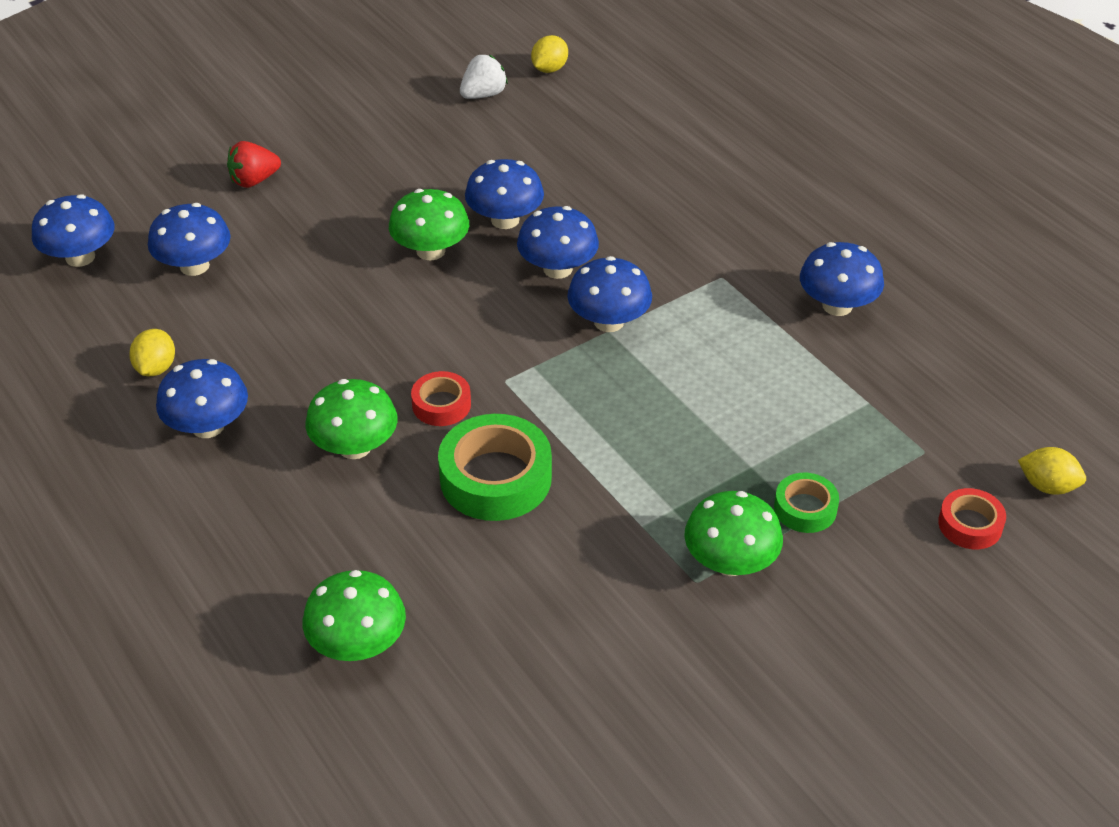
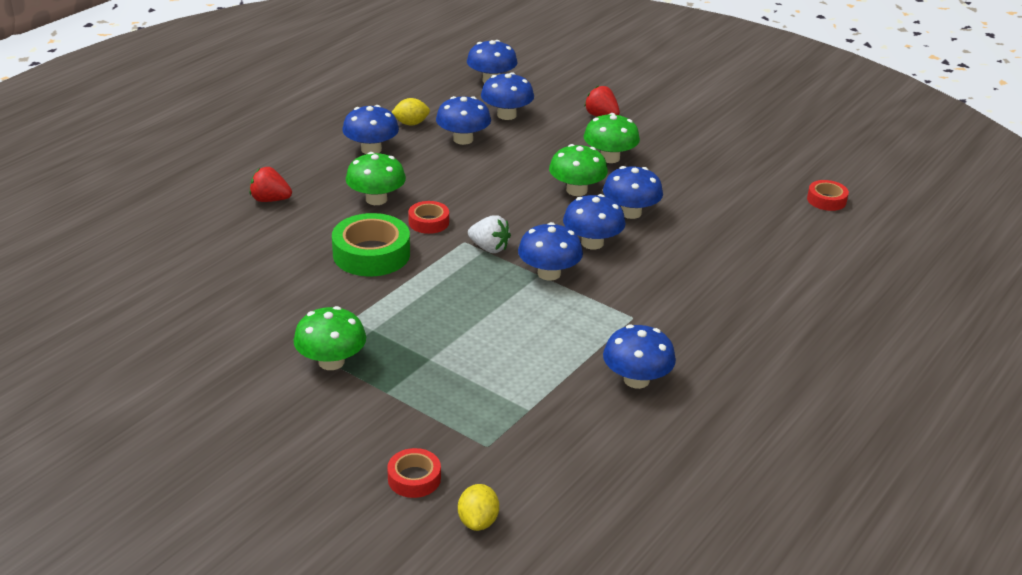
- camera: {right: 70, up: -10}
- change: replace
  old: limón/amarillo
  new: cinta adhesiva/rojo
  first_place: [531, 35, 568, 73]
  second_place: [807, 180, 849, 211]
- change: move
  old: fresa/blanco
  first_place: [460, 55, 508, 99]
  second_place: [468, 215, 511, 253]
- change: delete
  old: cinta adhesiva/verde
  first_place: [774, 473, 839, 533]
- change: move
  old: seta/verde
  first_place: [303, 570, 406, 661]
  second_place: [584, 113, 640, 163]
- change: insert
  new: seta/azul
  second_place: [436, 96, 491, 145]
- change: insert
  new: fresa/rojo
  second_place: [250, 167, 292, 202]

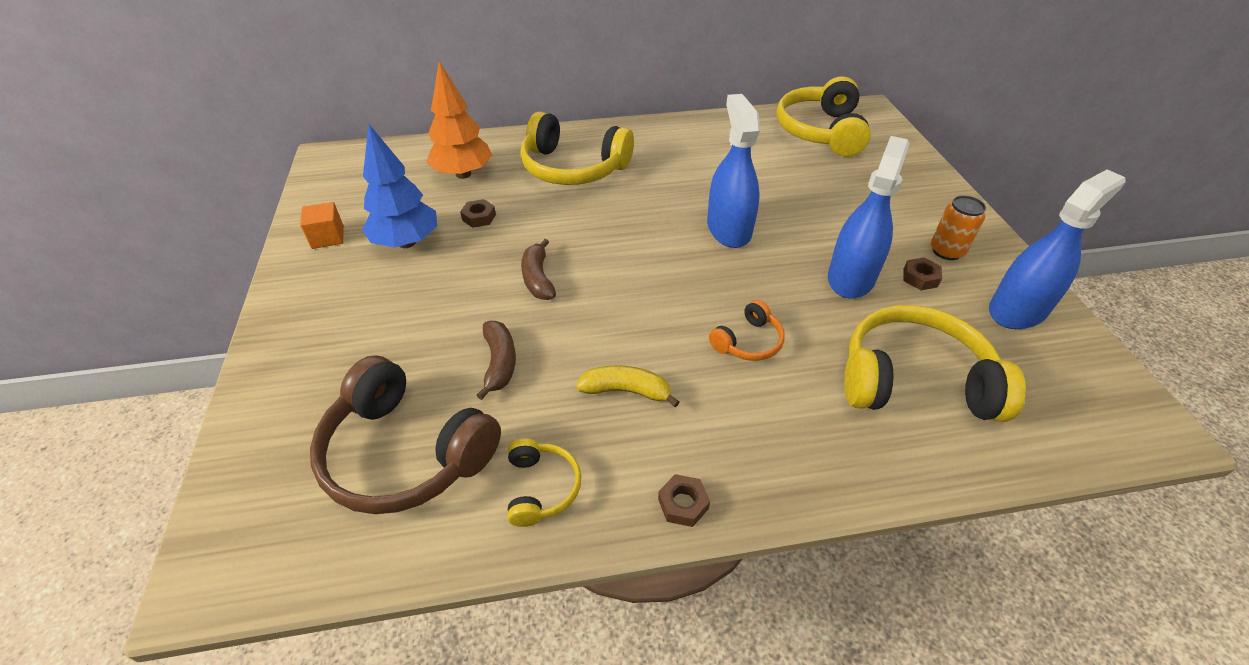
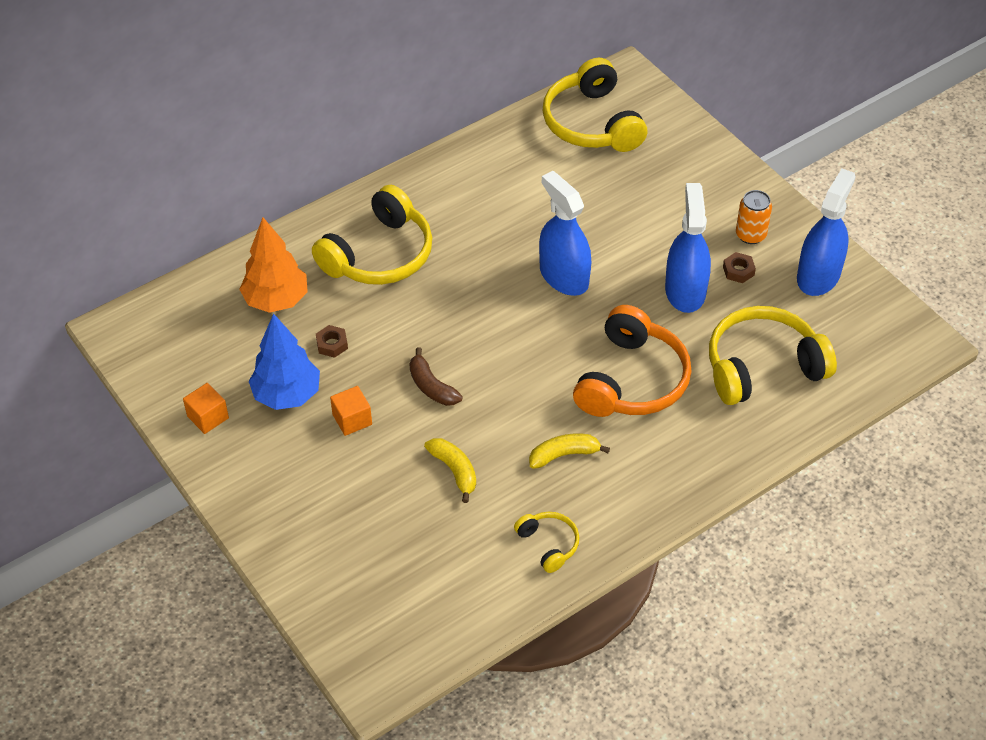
- camera: {right: -25, up: 5}
- change: rotate
  old: auriculares/amarillo
  first_place: [520, 111, 634, 185]
  second_place: [312, 185, 432, 285]
  degrees: -45
- change: resize
  old: auriculares/naranja
  first_place: [709, 300, 785, 361]
  second_place: [573, 305, 692, 417]
  factor: 2.04
- change: recolor
  old: plátano/marrón
  new: plátano/amarillo
  first_place: [476, 321, 516, 400]
  second_place: [424, 438, 476, 503]
- change: delete
  old: auriculares/marrón
  first_place: [310, 356, 501, 514]
- change: delete
  old: tuerca/marrón
  first_place: [658, 474, 710, 527]
- change: insert
  new: cubo/naranja
  second_place: [330, 386, 372, 436]

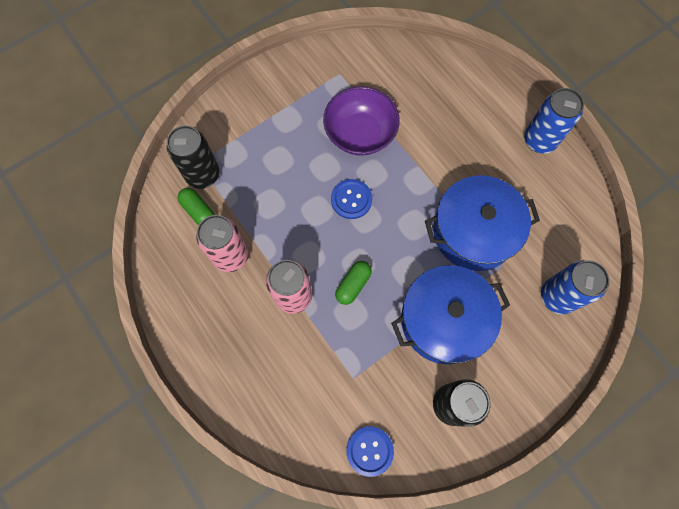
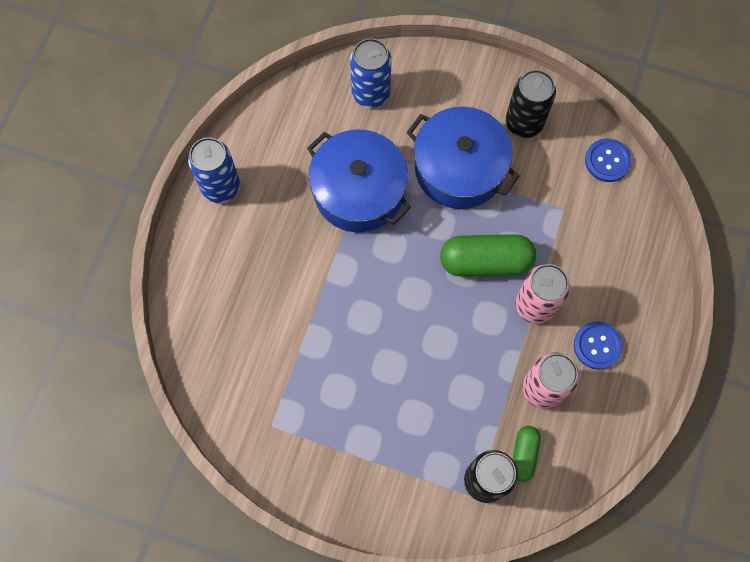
- camera: {right: -125, up: 0}
- change: delete
  old: cuenco/morado
  first_place: [323, 86, 400, 155]
- change: move
  old: botón/azul
  first_place: [331, 179, 372, 219]
  second_place: [574, 321, 623, 370]
- change: resize
  old: cápsula/verde
  first_place: [335, 261, 372, 305]
  second_place: [440, 234, 536, 277]
  factor: 1.79

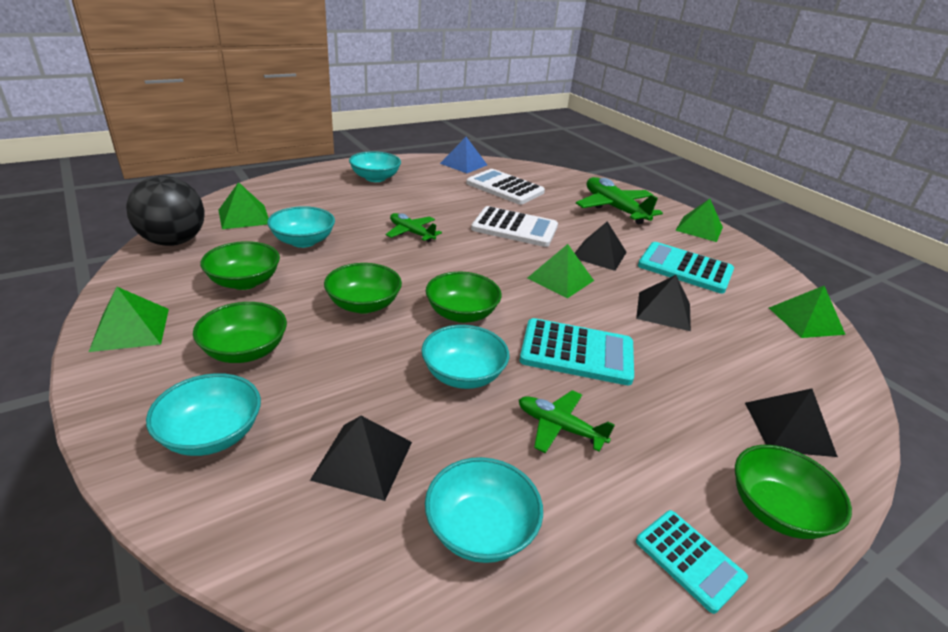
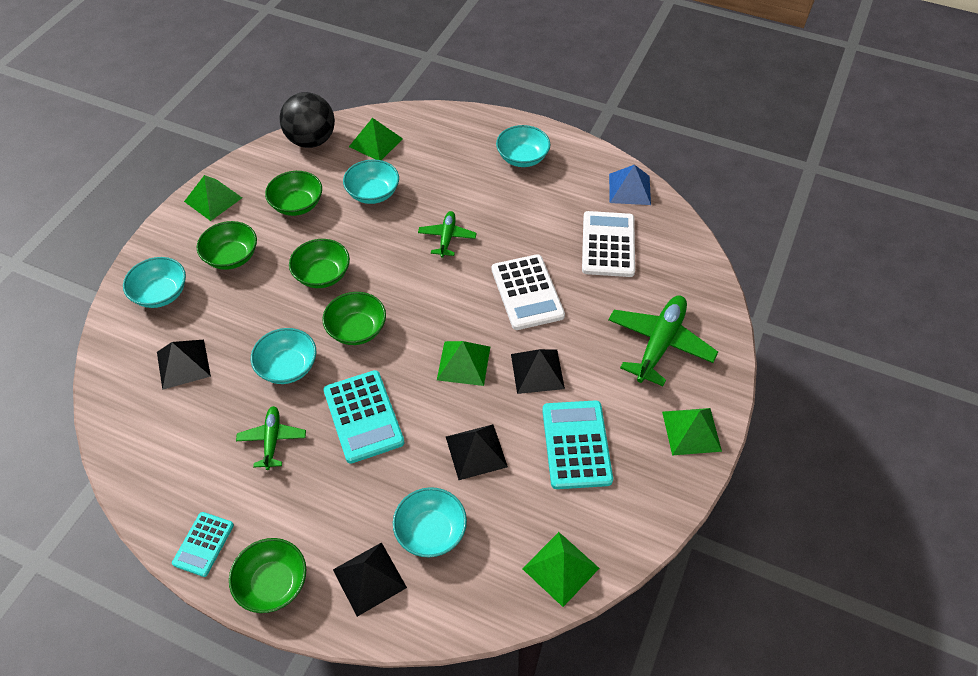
- camera: {right: 60, up: 20}
- change: move
  old: cuenco/turquesa
  first_place: [425, 457, 543, 563]
  second_place: [393, 487, 467, 557]

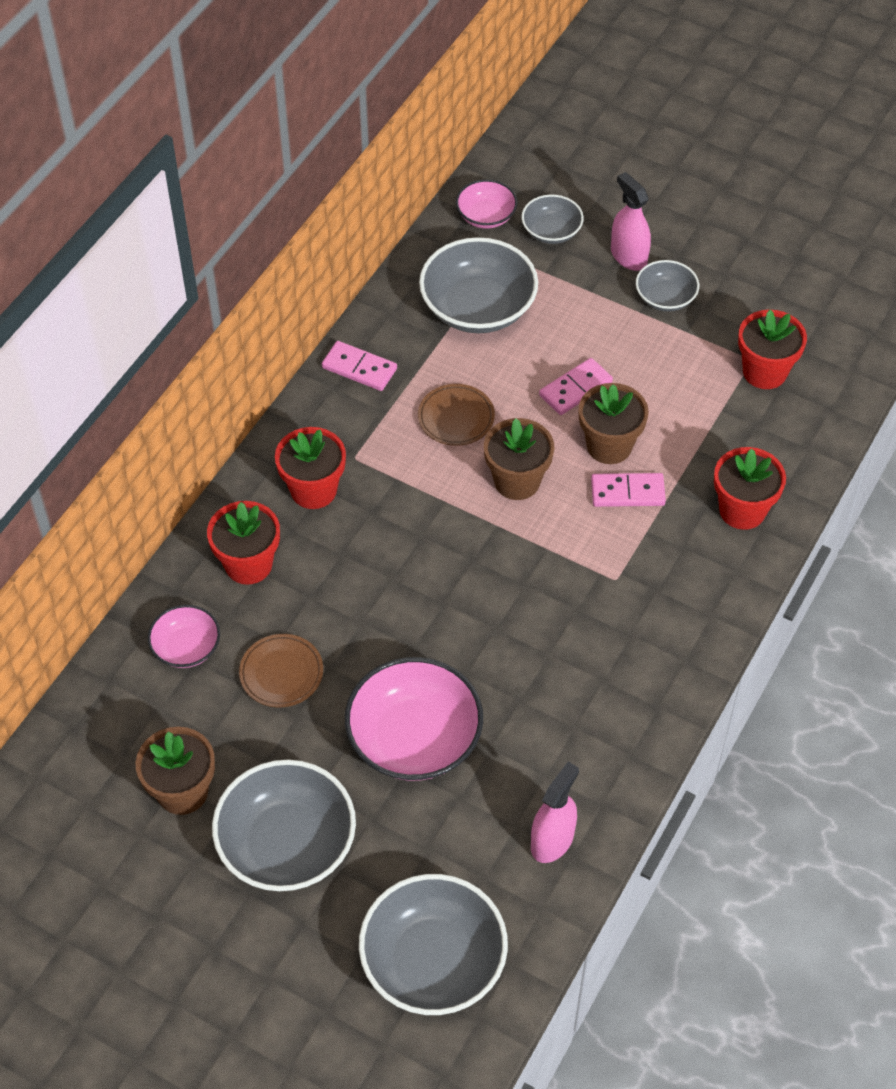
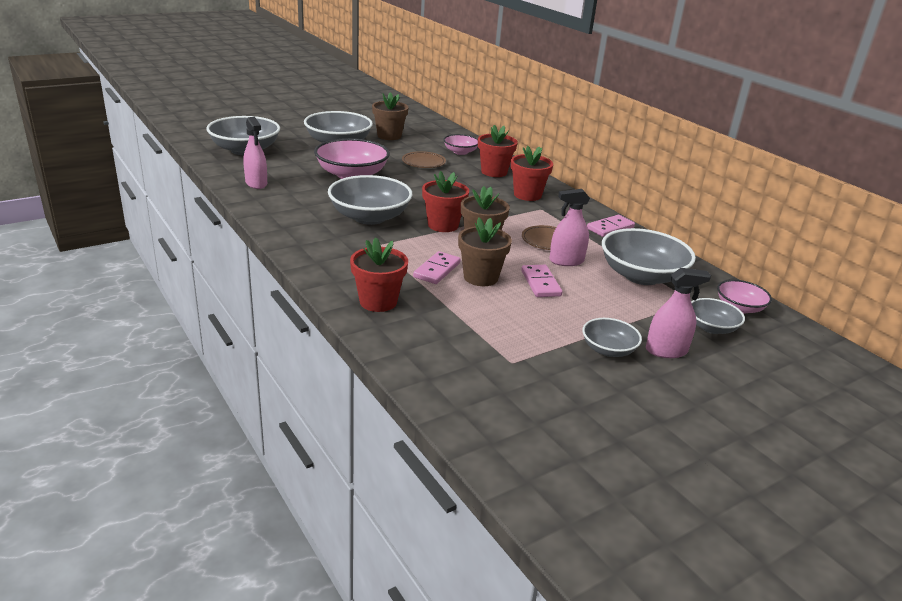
- camera: {right: 115, up: -25}
- change: move
  old: maceta/rojo
  first_place: [738, 310, 807, 389]
  second_place: [422, 171, 469, 232]
- change: insert
  new: cuenco/gris
  second_place: [328, 175, 412, 225]
- change: insert
  new: pulverizador/rosa
  second_place: [549, 189, 590, 266]

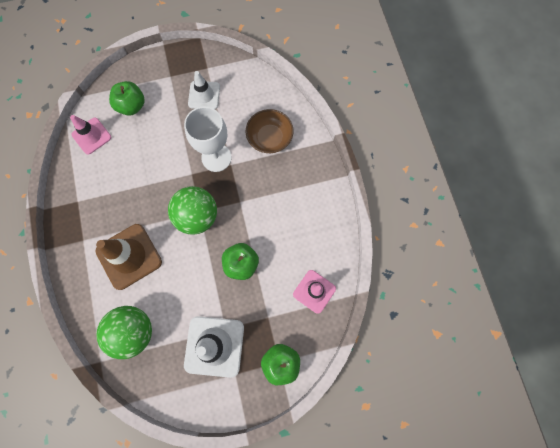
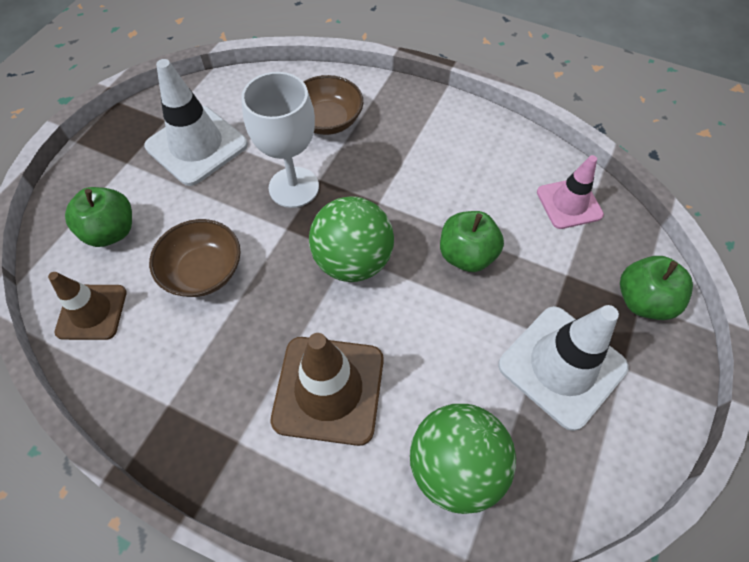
- camera: {right: -50, up: -15}
- change: resize
  old: cono de tráfico/blanco
  first_place: [188, 71, 220, 109]
  second_place: [144, 59, 248, 186]
  factor: 1.58
- change: recolor
  old: cono de tráfico/rosa
  new: cono de tráfico/marrón
  first_place: [70, 115, 111, 155]
  second_place: [48, 272, 127, 340]
- change: insert
  new: cuenco/marrón
  second_place: [149, 219, 241, 297]

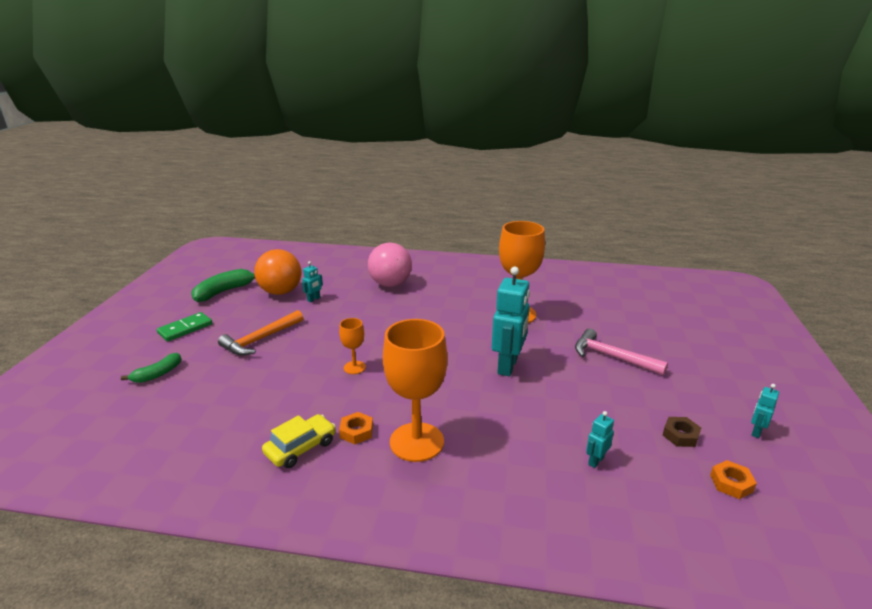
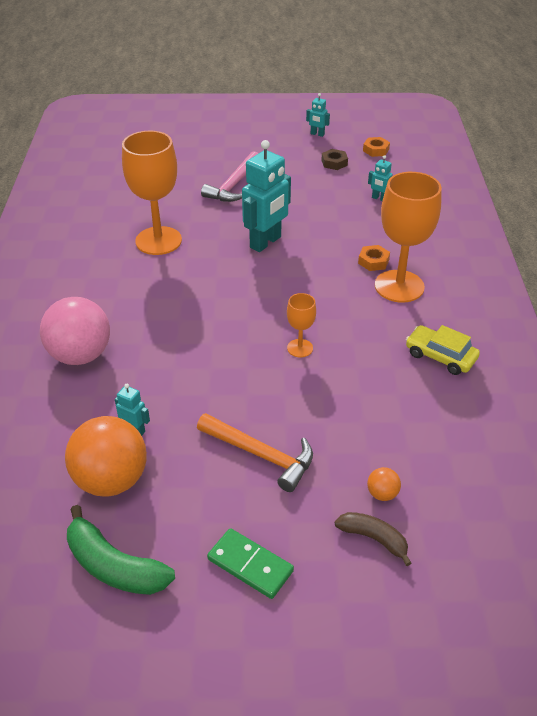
- camera: {right: -100, up: 15}
- change: rotate
  old: robot/turquesa
  first_place: [492, 267, 530, 376]
  second_place: [242, 140, 291, 252]
  degrees: 120
- change: recolor
  old: plátano/verde
  new: plátano/marrón
  first_place: [121, 353, 181, 383]
  second_place: [335, 512, 411, 566]
- change: move
  old: tuerca/naranja
  first_place: [339, 412, 373, 444]
  second_place: [358, 245, 390, 271]
- change: insert
  new: pelota/naranja
  second_place: [367, 467, 401, 501]

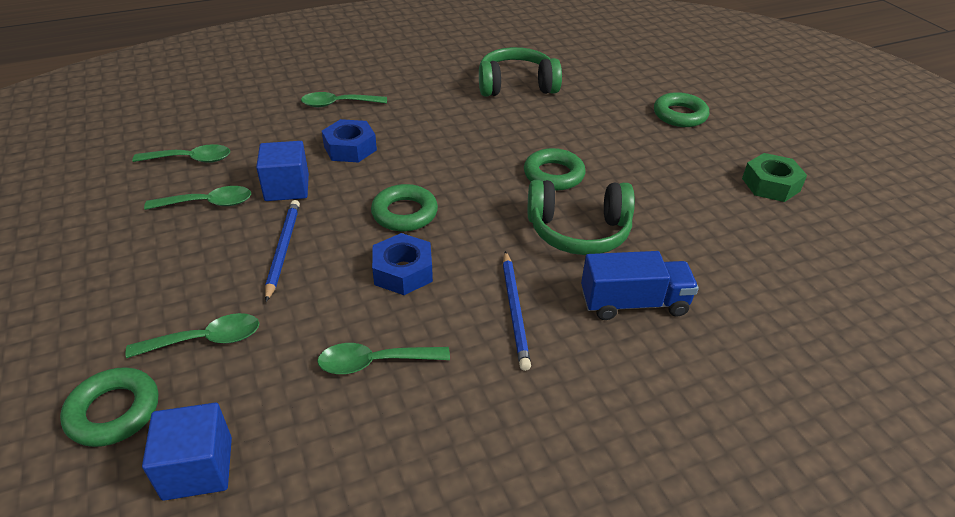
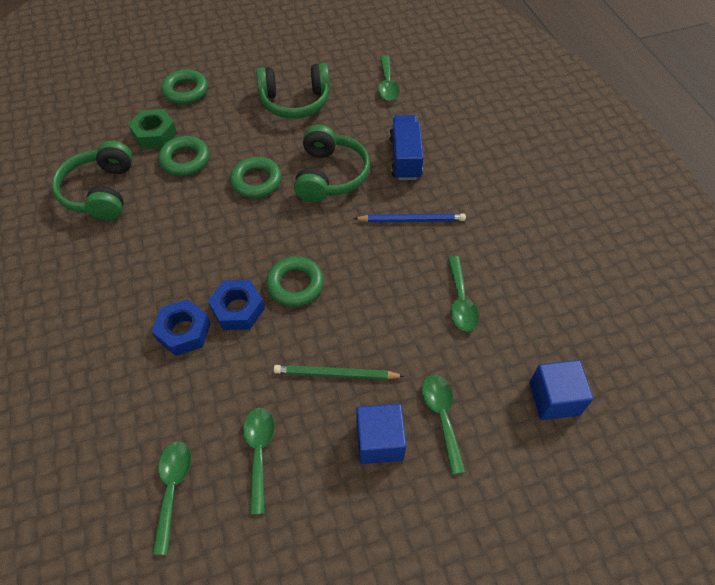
- camera: {right: -85, up: 15}
- change: move
  old: cuchara/verde
  first_place: [301, 92, 387, 107]
  second_place: [378, 55, 400, 101]
- change: move
  old: cubo/azul
  first_place: [256, 141, 309, 201]
  second_place: [356, 404, 407, 464]
- change: move
  old: tuerca/verde
  first_place: [742, 153, 807, 202]
  second_place: [128, 109, 177, 149]
- change: recolor
  old: lápiz/azul
  new: lápiz/verde
  first_place: [265, 200, 300, 302]
  second_place: [274, 365, 404, 380]
- change: move
  old: tuerca/azul
  first_place: [372, 233, 433, 295]
  second_place: [208, 280, 265, 330]
- change: move
  old: anillo/verde
  first_place: [60, 367, 158, 447]
  second_place: [159, 136, 209, 176]
- change: insert
  new: auriculares/verde
  second_place: [256, 63, 330, 119]

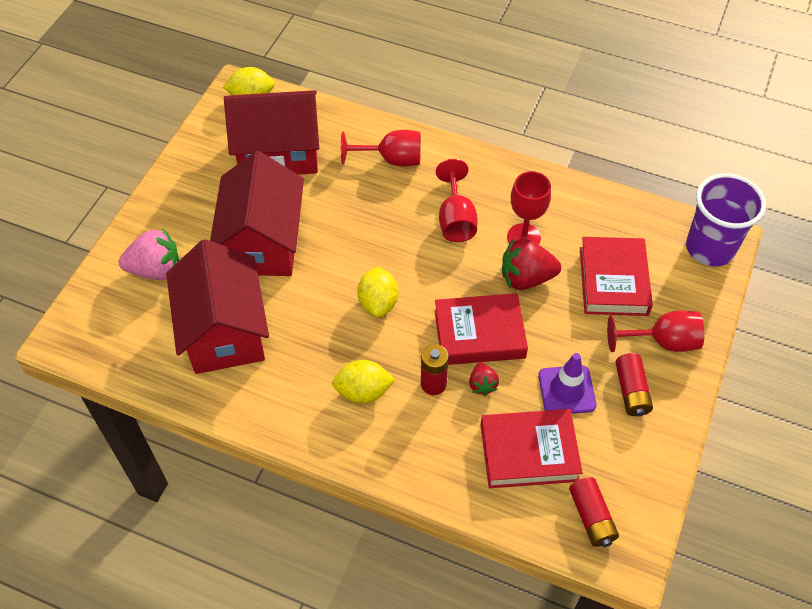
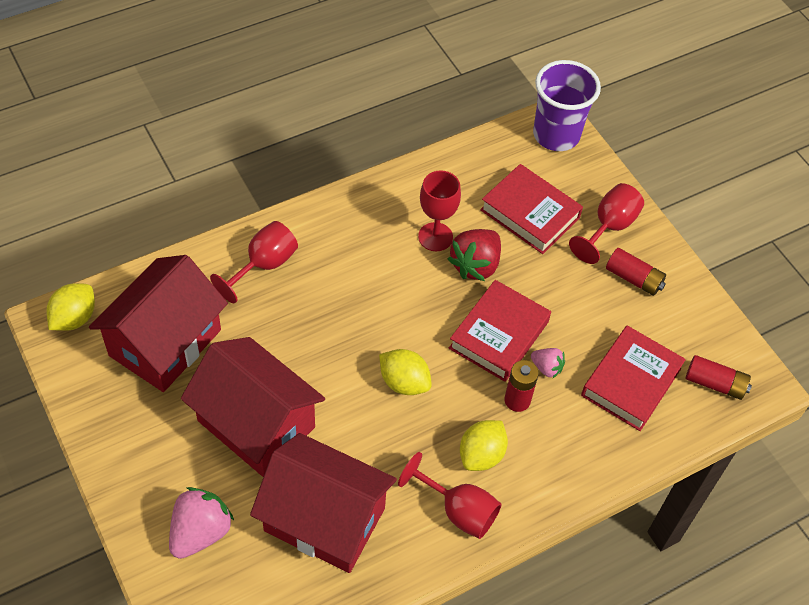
- camera: {right: -55, up: 0}
- change: move
  old: copa/rojo
  first_place: [436, 159, 478, 242]
  second_place: [398, 452, 502, 539]
- change: delete
  old: cono de tráfico/morado
  first_place: [538, 353, 596, 414]
- change: recolor
  old: fresa/rojo
  new: fresa/rosa
  first_place: [469, 363, 499, 396]
  second_place: [531, 348, 565, 379]

